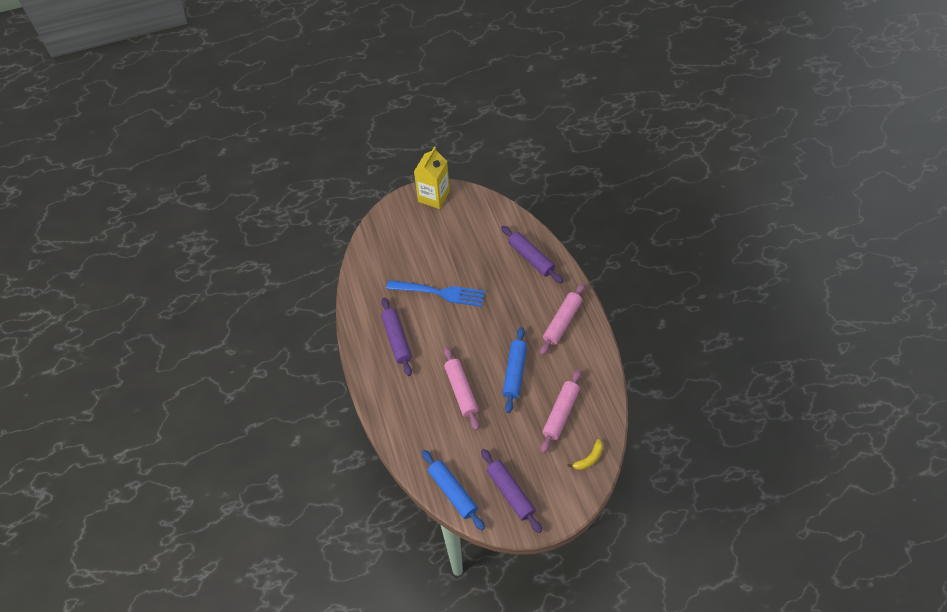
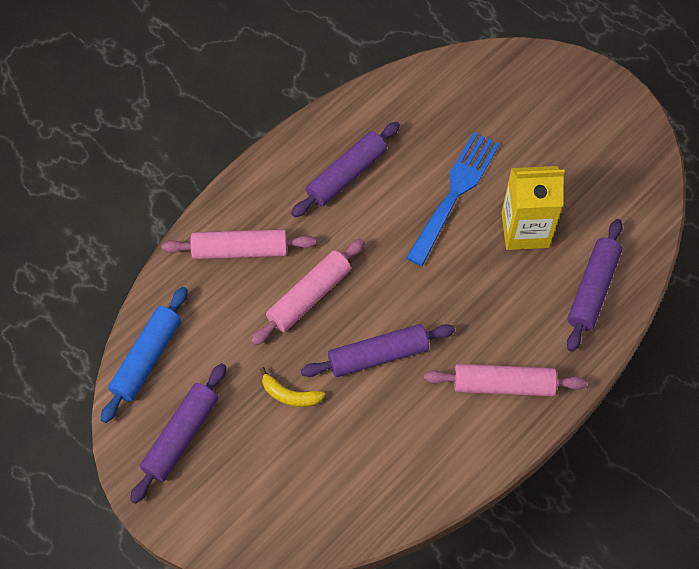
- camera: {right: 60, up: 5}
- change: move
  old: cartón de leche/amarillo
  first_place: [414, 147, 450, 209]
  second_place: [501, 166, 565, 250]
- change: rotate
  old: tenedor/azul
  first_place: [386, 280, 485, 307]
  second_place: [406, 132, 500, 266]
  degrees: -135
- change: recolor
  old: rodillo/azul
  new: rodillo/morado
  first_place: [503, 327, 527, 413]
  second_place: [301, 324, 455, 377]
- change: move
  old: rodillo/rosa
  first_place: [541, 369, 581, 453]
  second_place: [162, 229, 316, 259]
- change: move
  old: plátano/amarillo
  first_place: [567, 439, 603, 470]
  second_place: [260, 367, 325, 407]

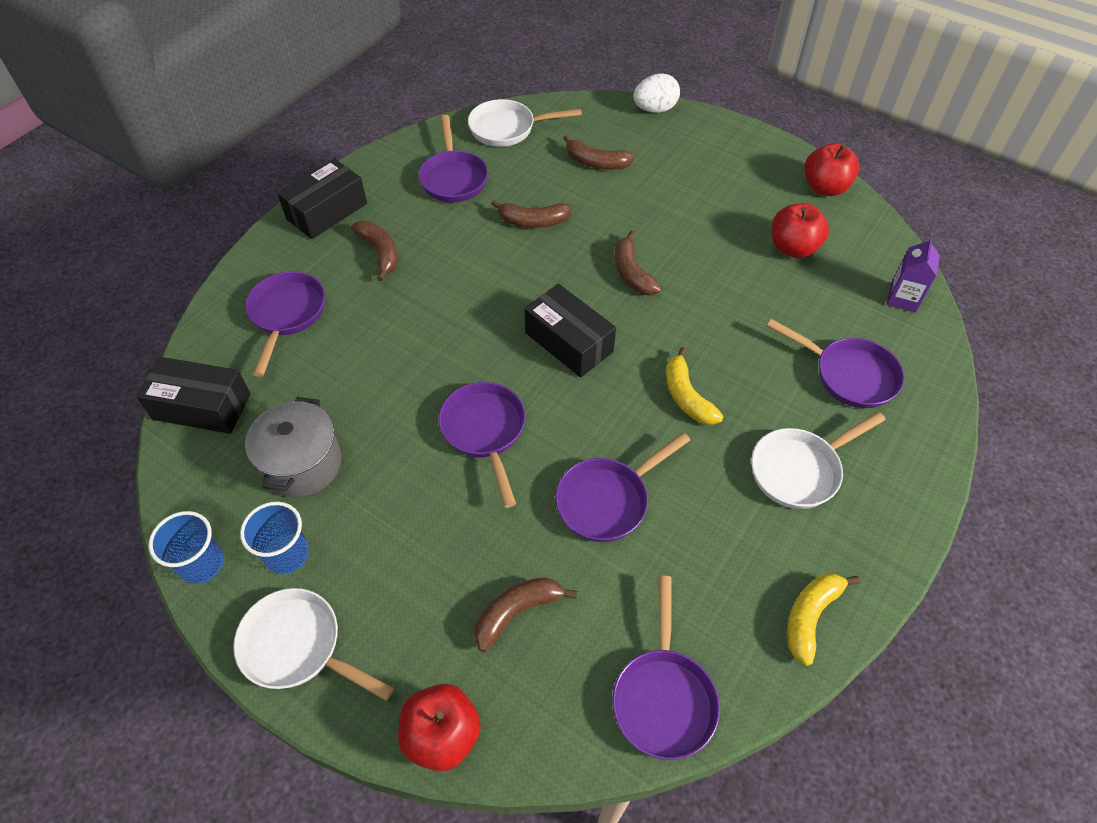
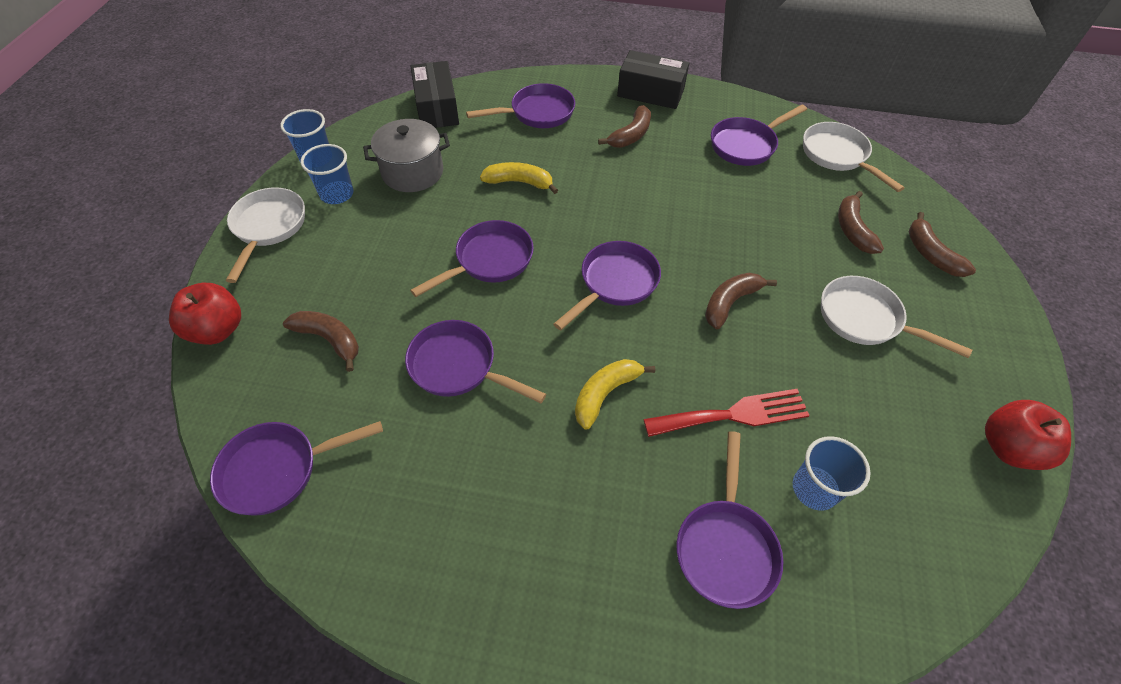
- camera: {right: 65, up: 0}
- change: delete
  old: huevo/blanco
  first_place: [633, 73, 680, 113]
- change: move
  old: plátano/marrón
  first_place: [491, 200, 572, 228]
  second_place: [909, 212, 976, 277]
- change: delete
  old: manzana/rojo
  first_place: [772, 203, 829, 258]
- change: delete
  old: cartón de leche/morado
  first_place: [887, 237, 940, 313]
- change: replace
  old: caja/negro
  new: sartén/morado
  first_place: [524, 284, 616, 378]
  second_place: [553, 241, 661, 330]
- change: move
  old: sartén/blanco
  first_place: [751, 412, 886, 509]
  second_place: [821, 276, 972, 358]
- change: move
  old: plátano/amarillo
  first_place: [787, 573, 860, 666]
  second_place: [480, 162, 558, 194]
- change: insert
  new: tenedor/rojo
  second_place: [644, 389, 810, 437]
- change: insert
  new: vaso/azul
  second_place: [793, 436, 871, 511]

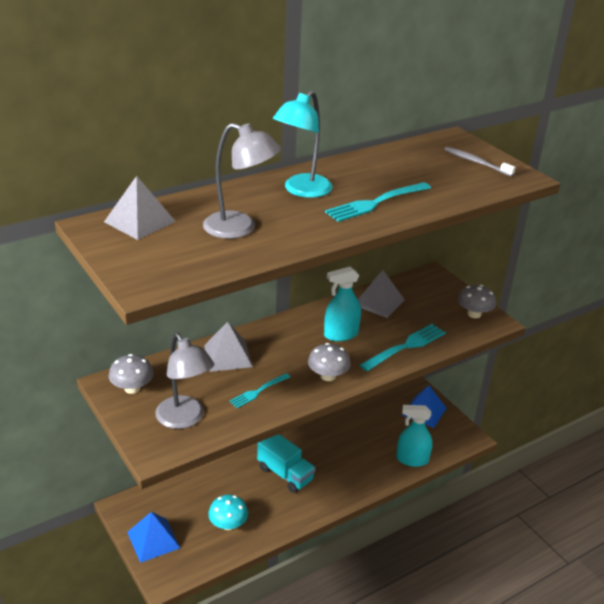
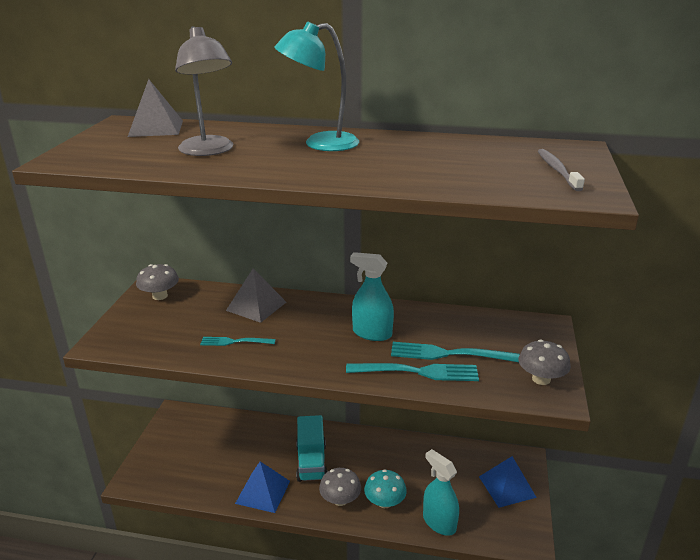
- camera: {right: 45, up: -5}
- change: move
  old: tenedor/turquesa
  first_place: [325, 182, 431, 222]
  second_place: [391, 342, 520, 362]
- change: delete
  old: pirámide/gris
  first_place: [358, 270, 405, 318]
- change: delete
  old: lámpara/gris
  first_place: [155, 333, 214, 429]
- change: move
  old: seta/gris
  first_place: [308, 343, 351, 381]
  second_place: [319, 468, 361, 506]
- change: move
  old: seta/turquesa
  first_place: [208, 495, 248, 530]
  second_place: [364, 469, 407, 508]
- change: move
  old: pirámide/azul
  first_place: [127, 512, 180, 563]
  second_place: [235, 461, 290, 513]

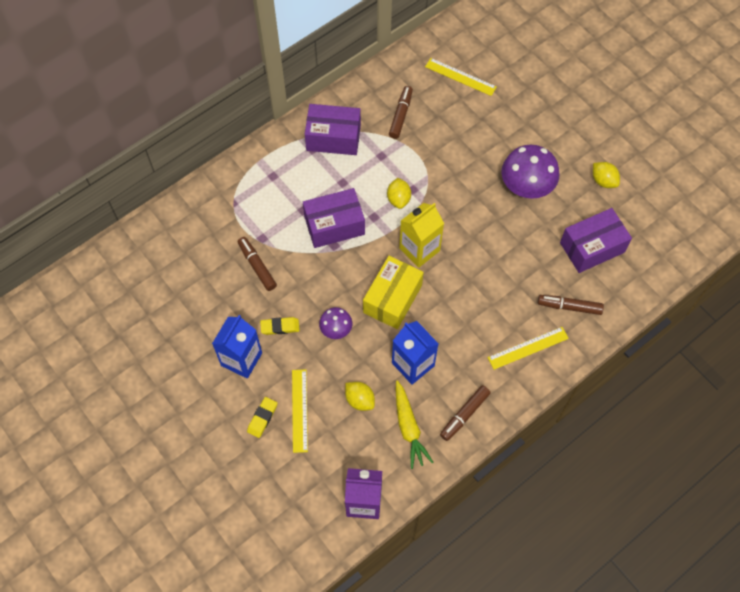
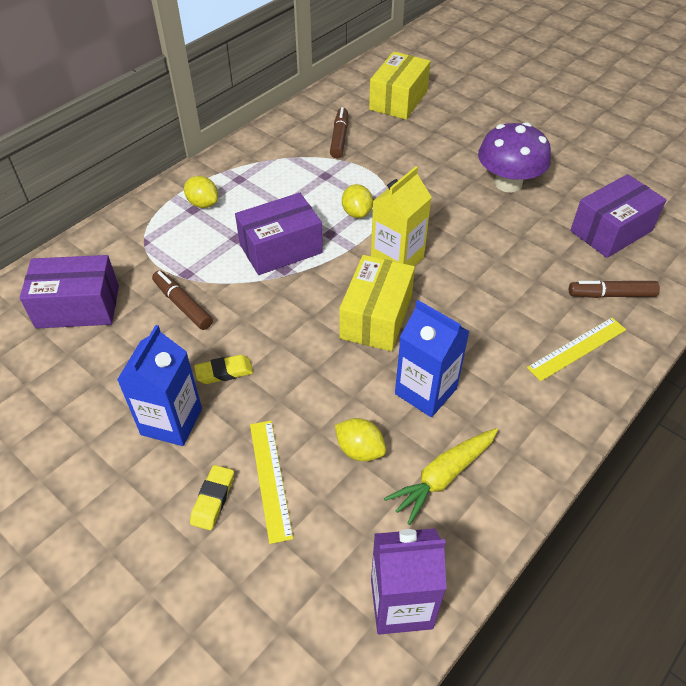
- camera: {right: -10, up: -15}
- change: replace
  old: regla/amarillo
  new: caja/amarillo
  first_place: [425, 58, 497, 96]
  second_place: [369, 52, 430, 120]
- change: move
  old: caja/morado
  first_place: [305, 104, 361, 155]
  second_place: [20, 255, 119, 329]
- change: move
  old: limón/amarillo
  first_place: [593, 162, 620, 188]
  second_place: [184, 176, 218, 208]
- change: delete
  old: seta/morado
  first_place: [319, 307, 352, 339]
- change: rotate
  old: zanahoria/amarillo
  first_place: [396, 381, 433, 469]
  second_place: [384, 428, 498, 525]
  degrees: 75
- change: delete
  old: rotulador/marrón
  first_place: [440, 385, 490, 441]

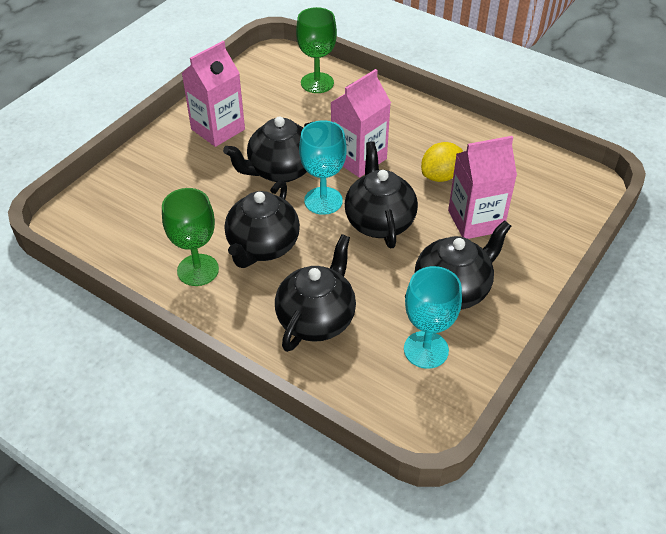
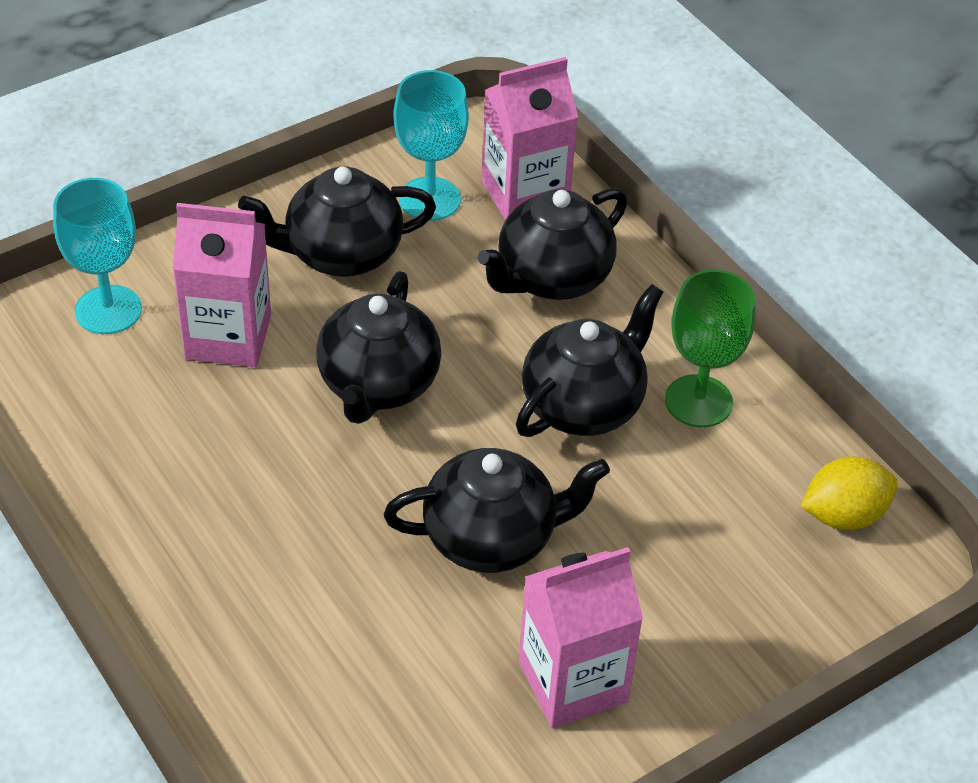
- camera: {right: -160, up: 0}
- change: delete
  old: copa/verde
  first_place: [296, 7, 337, 93]
- change: move
  old: cartón de leche/rosa
  first_place: [330, 69, 391, 178]
  second_place: [482, 57, 578, 220]
- change: move
  old: copa/turquesa
  first_place: [299, 120, 347, 215]
  second_place: [53, 178, 142, 334]
- change: move
  old: limón/amarillo
  first_place: [421, 142, 463, 182]
  second_place: [801, 456, 898, 530]

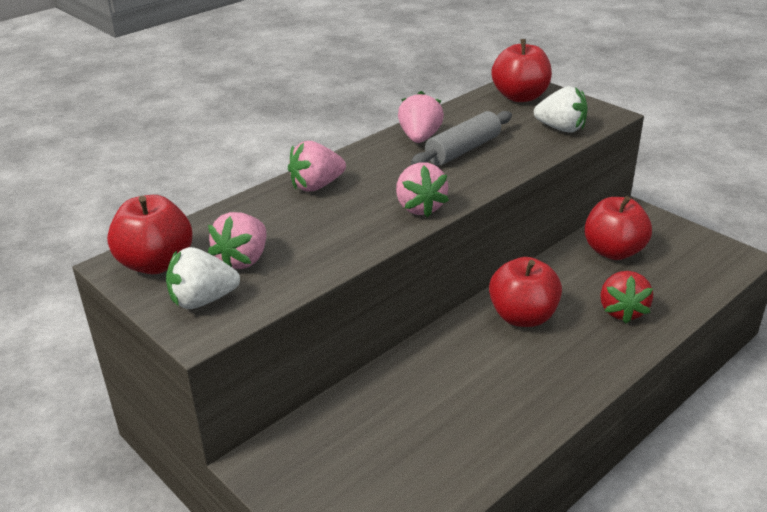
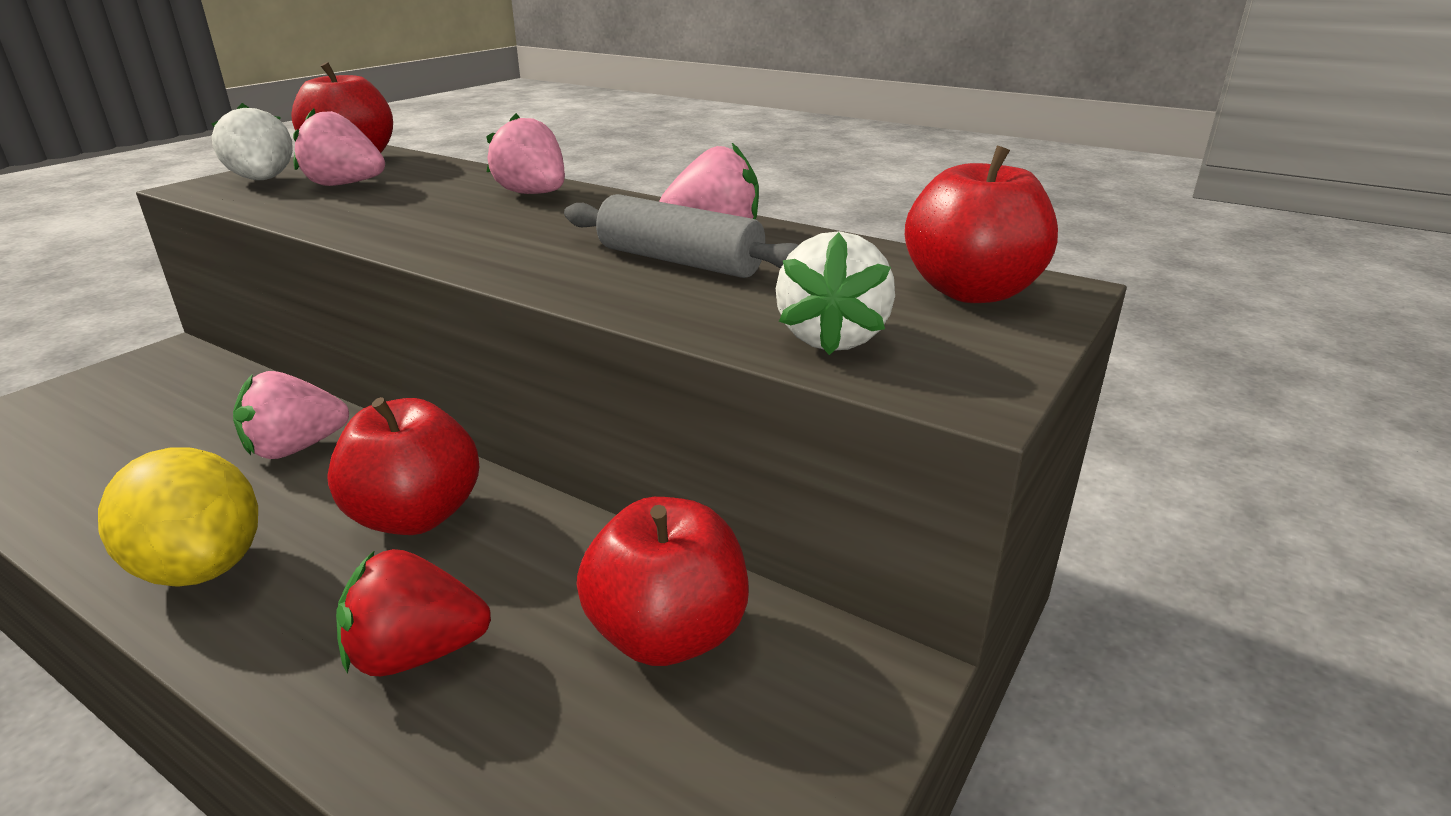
- camera: {right: 75, up: -5}
- change: move
  old: fresa/rosa
  first_place: [396, 163, 449, 217]
  second_place: [233, 371, 349, 459]
- change: insert
  new: limón/amarillo
  second_place: [98, 448, 258, 586]

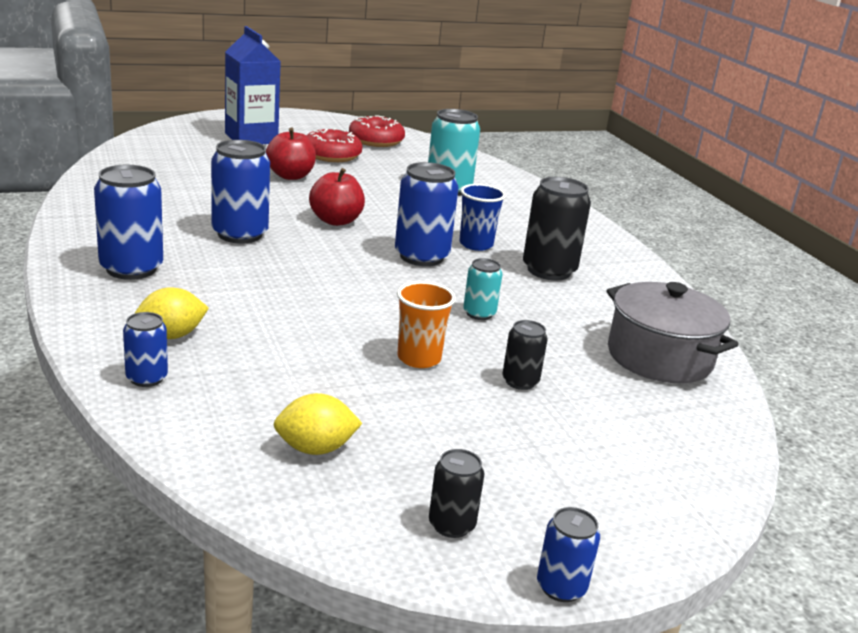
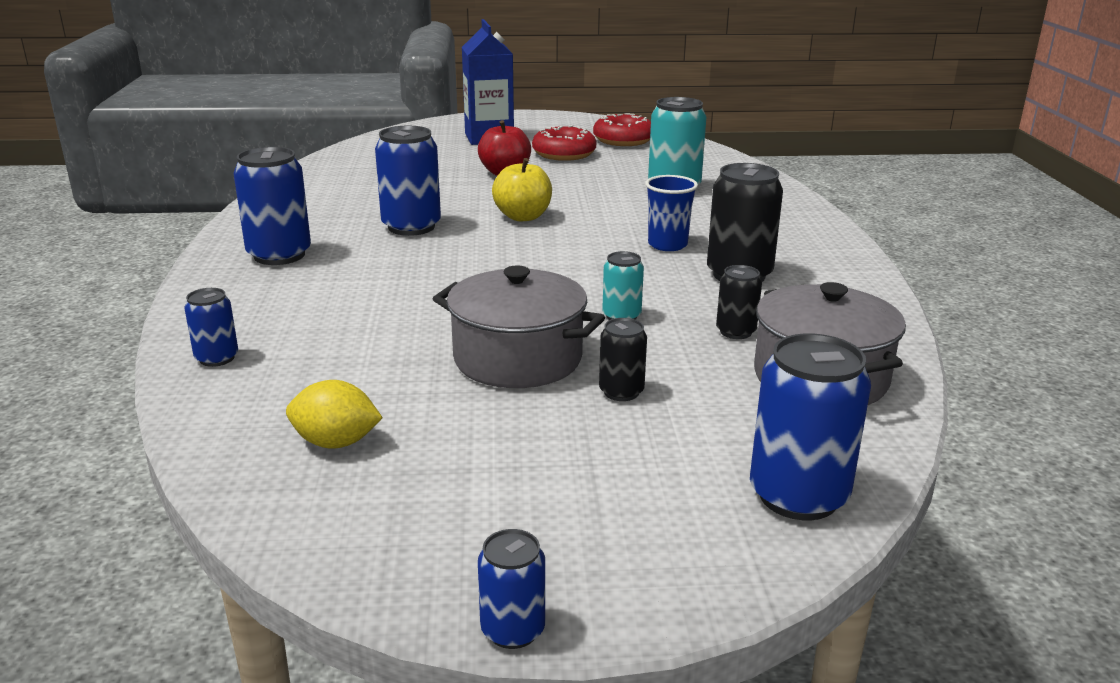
- camera: {right: 20, up: 0}
- change: move
  old: lata/azul
  first_place: [395, 162, 459, 266]
  second_place: [750, 334, 871, 520]
- change: recolor
  old: manzana/rojo
  new: manzana/amarillo
  first_place: [309, 168, 365, 226]
  second_place: [492, 158, 552, 221]
- change: replace
  old: vaso/naranja
  new: olla/gris
  first_place: [397, 281, 456, 368]
  second_place: [433, 265, 605, 388]
- change: delete
  old: limón/amarillo
  first_place: [134, 287, 209, 339]
- change: move
  old: lata/negro
  first_place: [429, 449, 484, 538]
  second_place: [716, 265, 762, 339]

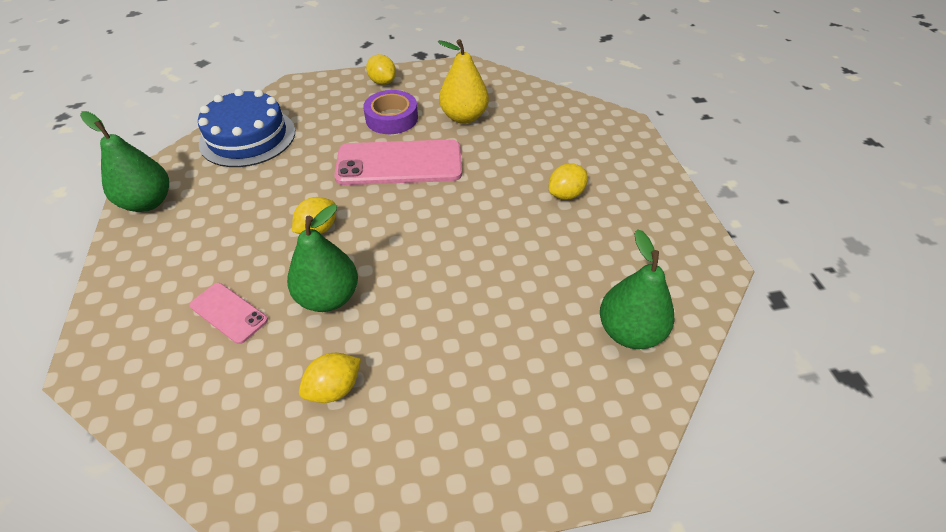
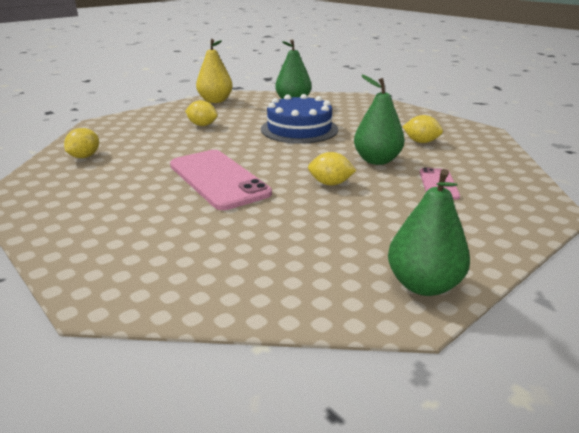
- camera: {right: -120, up: -20}
- change: move
  old: pera/amarillo
  first_place: [438, 39, 489, 124]
  second_place: [196, 39, 233, 103]
- change: move
  old: limón/amarillo
  first_place: [366, 54, 396, 85]
  second_place: [64, 128, 99, 158]
- change: move
  old: tarta/azul
  first_place: [198, 89, 295, 167]
  second_place: [261, 94, 338, 144]
- change: delete
  old: cinta adhesiva/morado
  first_place: [363, 90, 418, 134]

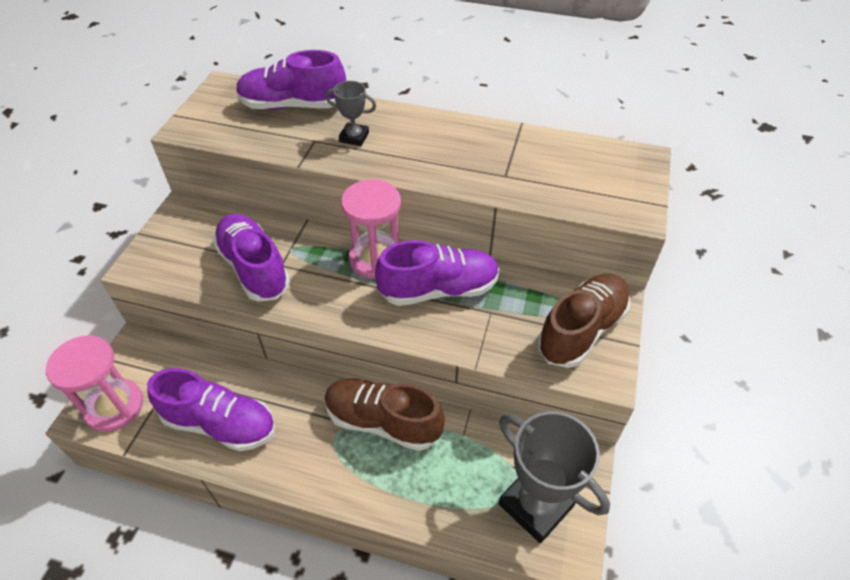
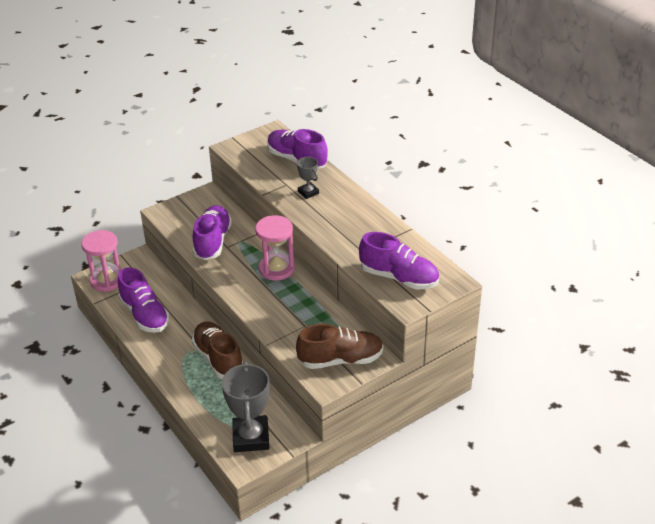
- camera: {right: 40, up: -10}
- change: move
  old: zapato/morado
  first_place: [375, 240, 499, 306]
  second_place: [359, 232, 439, 289]

